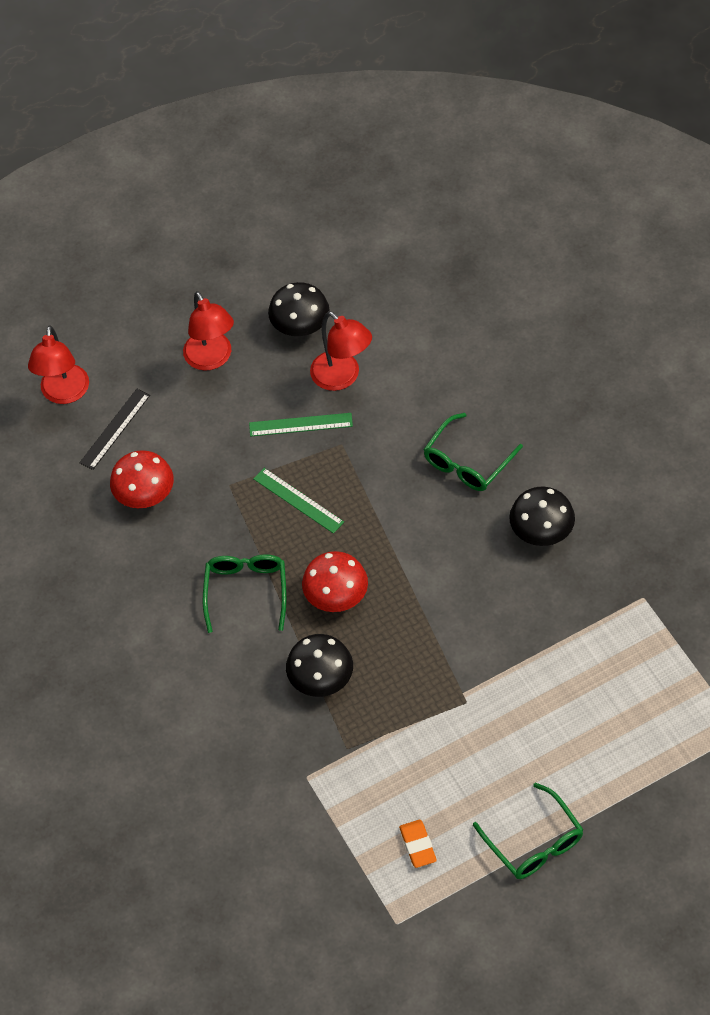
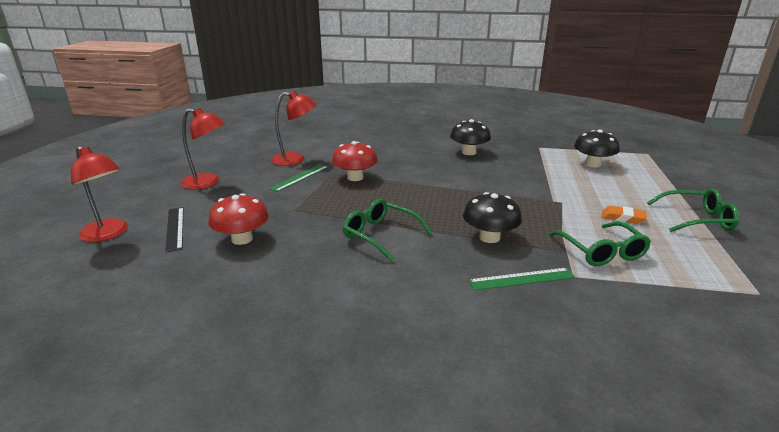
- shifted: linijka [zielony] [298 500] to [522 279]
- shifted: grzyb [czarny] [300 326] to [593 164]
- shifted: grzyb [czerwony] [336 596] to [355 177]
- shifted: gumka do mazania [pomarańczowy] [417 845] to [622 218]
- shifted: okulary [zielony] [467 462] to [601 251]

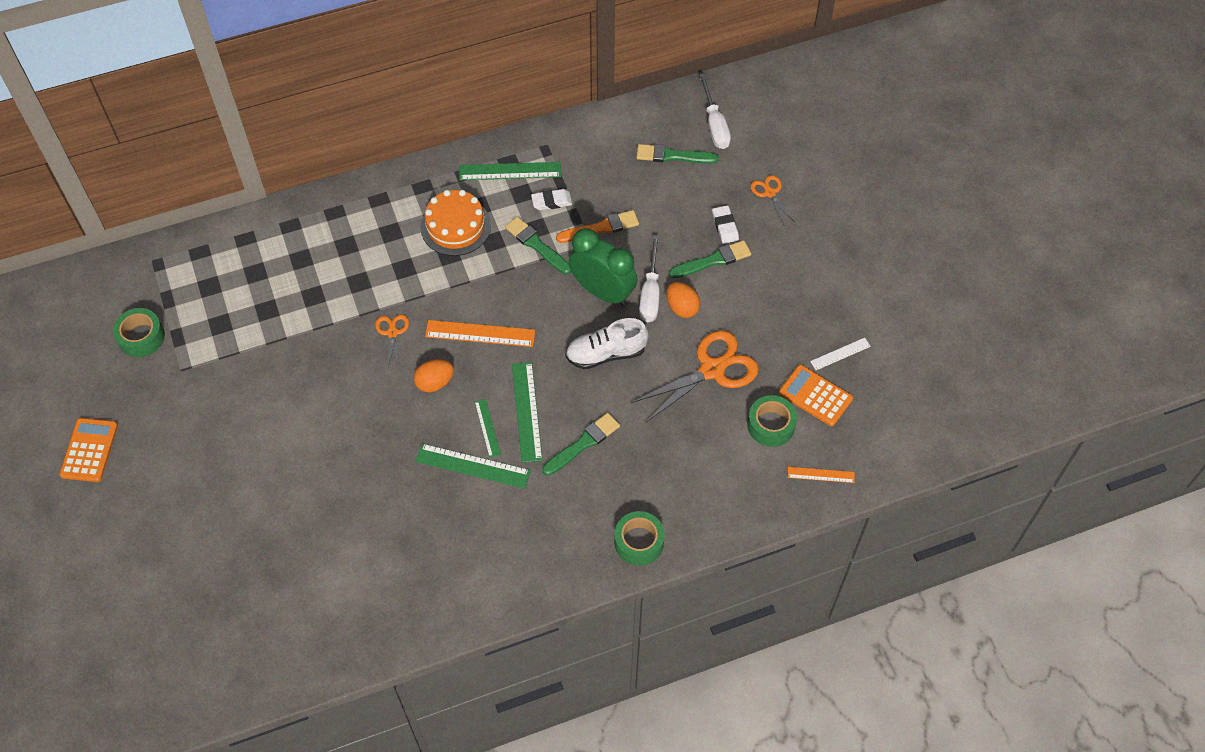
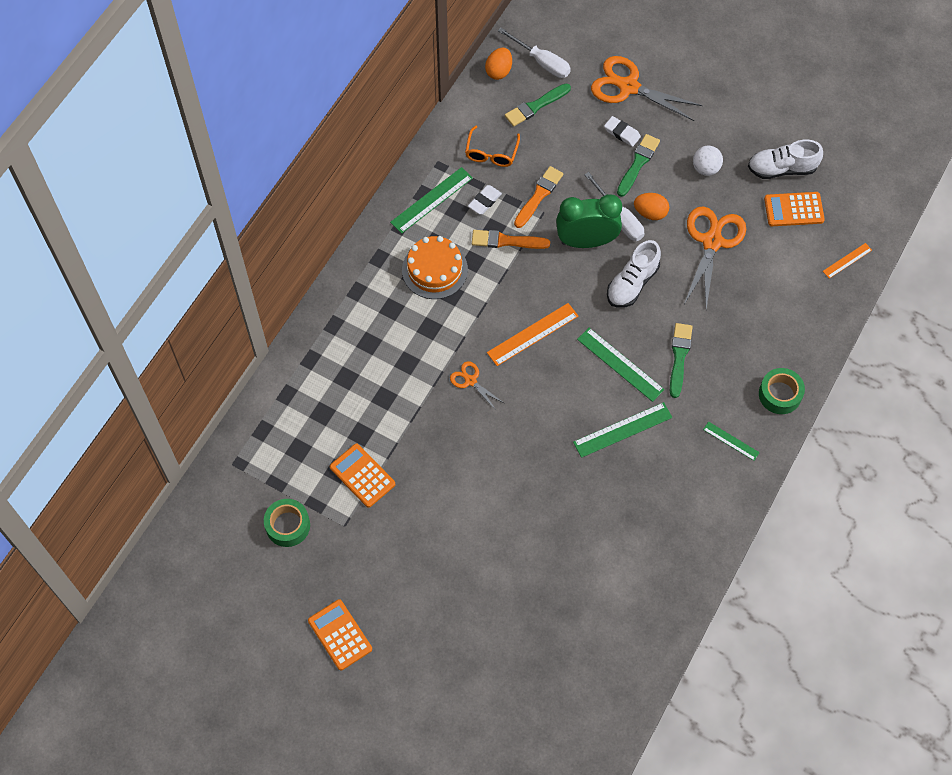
- shifted: jajko [pomarańczowy] [435 383] to [499 71]
- shifted: linijka [zielony] [487 428] to [731 441]
- repainted: pędzel [zielony] [536 245] to pędzel [pomarańczowy] [506 241]
- gone: taśma klejąca [zielony] [771 425]
- scaled: nożyczki [pomarańczowy] [769 193] = [628 87] x1.99
- swapped: linijka [biały] [840 354] to but [biały] [782 169]
- new: kalkulator [pomarańczowy] [362 476]
- new: okulary [pomarańczowy] [491 153]
- new: piłka [biały] [705 168]

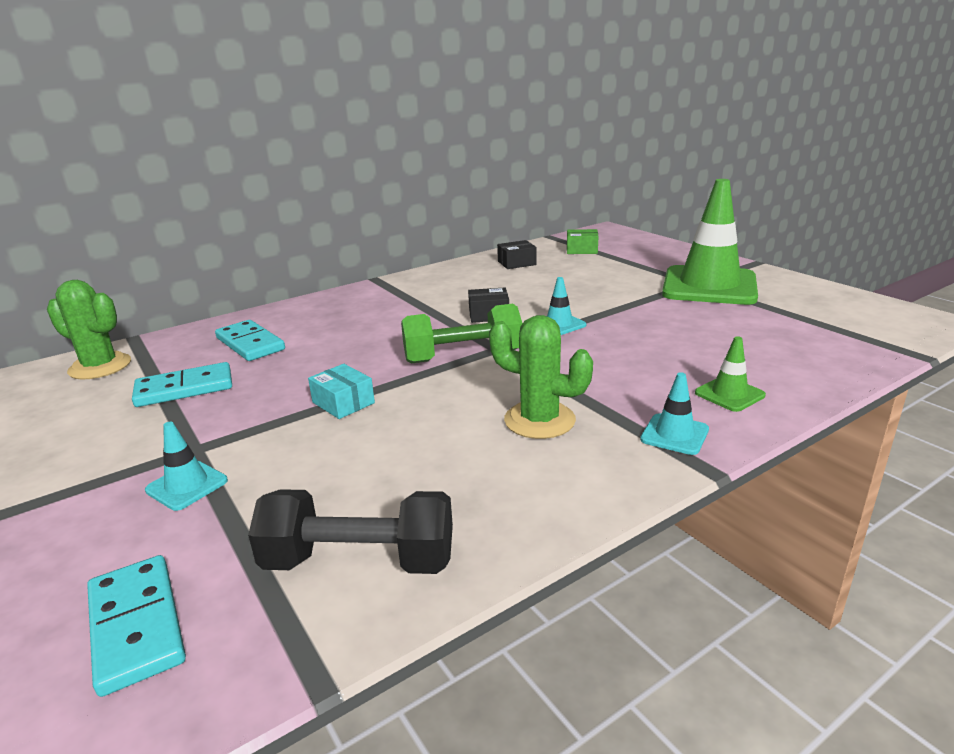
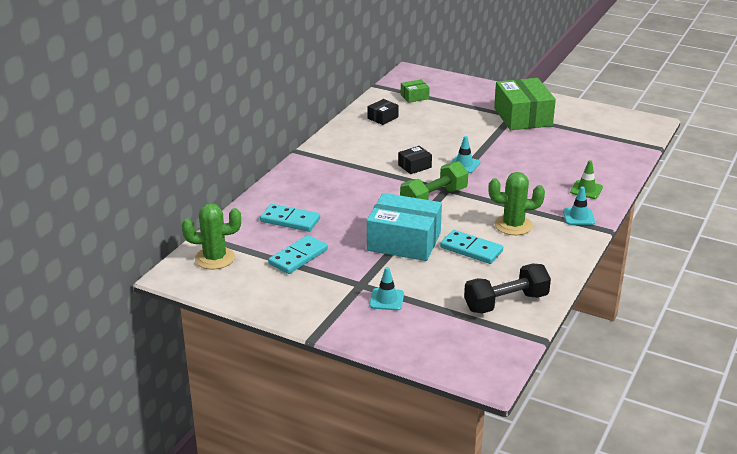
- shifted: kostka domina [turkusowy] [136 626] to [471 249]
- scaled: pudełko [turkusowy] [343 403] = [404 241] x2.16
- swapped: pachołek [zielony] [709 286] to pudełko [zielony] [523 117]

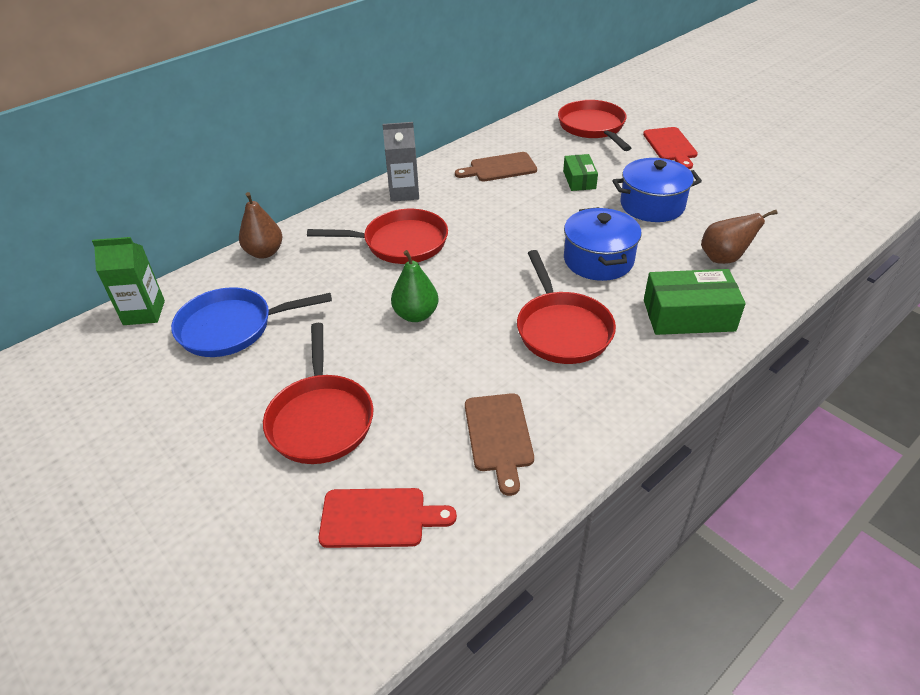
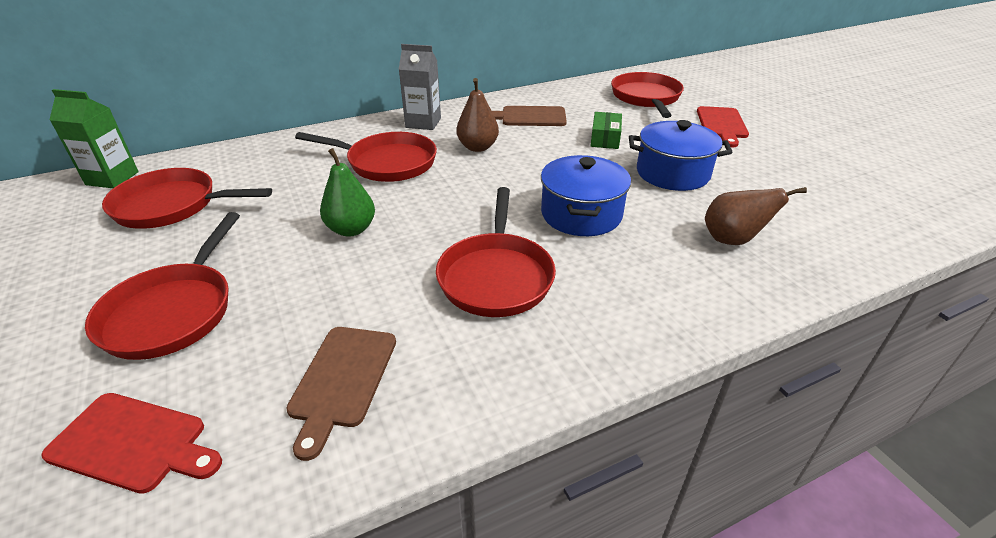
- repainted: patelnia [niebieski] [232 327] to patelnia [czerwony] [173 206]
- shifted: gruszka [brązowy] [264 252] to [477 147]
- gone: pudełko [zielony] [688 315]

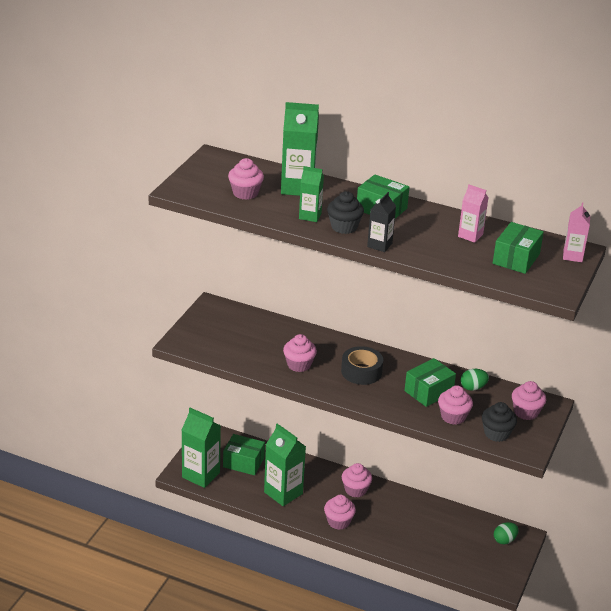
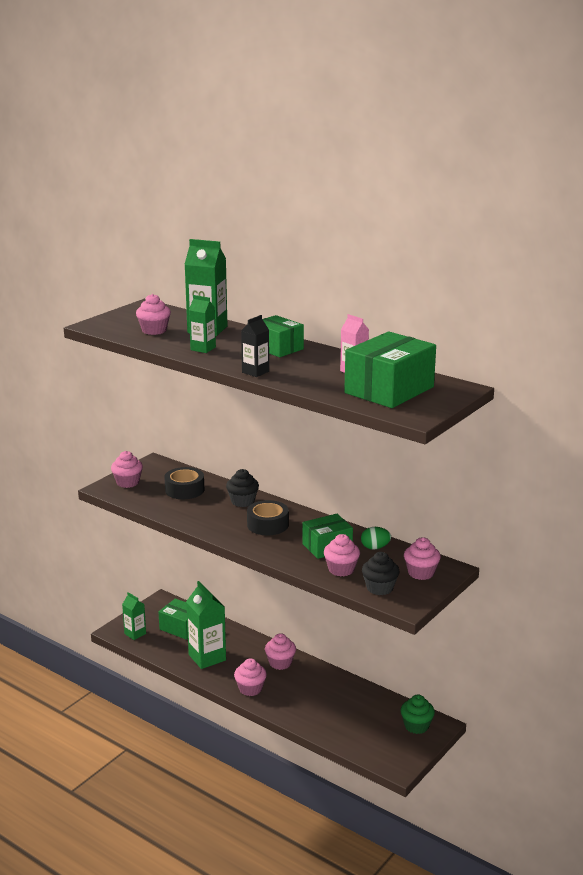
- scaled: karton mleka [zielony] [201 475] = [135 634] x0.57
- shifted: muffinka [różowy] [299 365] to [127 482]
- shifted: muffinka [czarny] [344 227] to [242 501]
- scaled: pudełko [zielony] [516 259] = [389 390] x1.61
- swapped: jajko [zielony] [504 540] to muffinka [zielony] [416 726]
- gone: karton mleka [różowy] [572 256]
- new: taśma klejąca [czarny] [184 490]

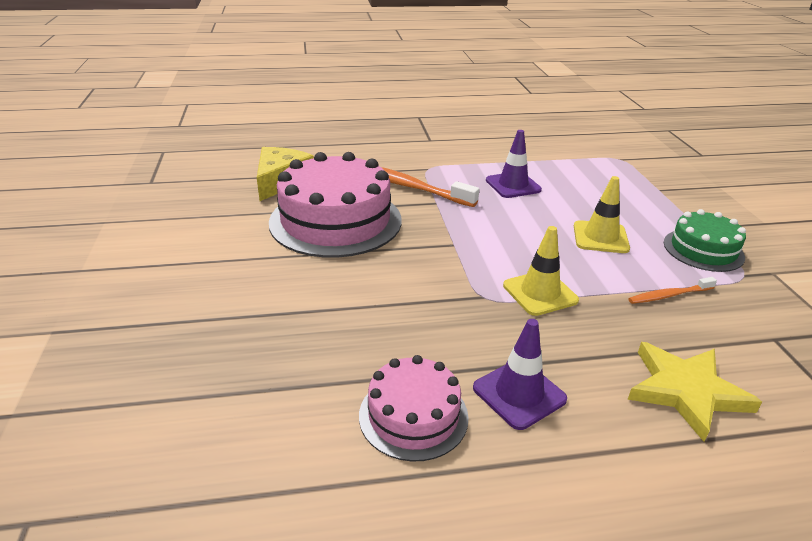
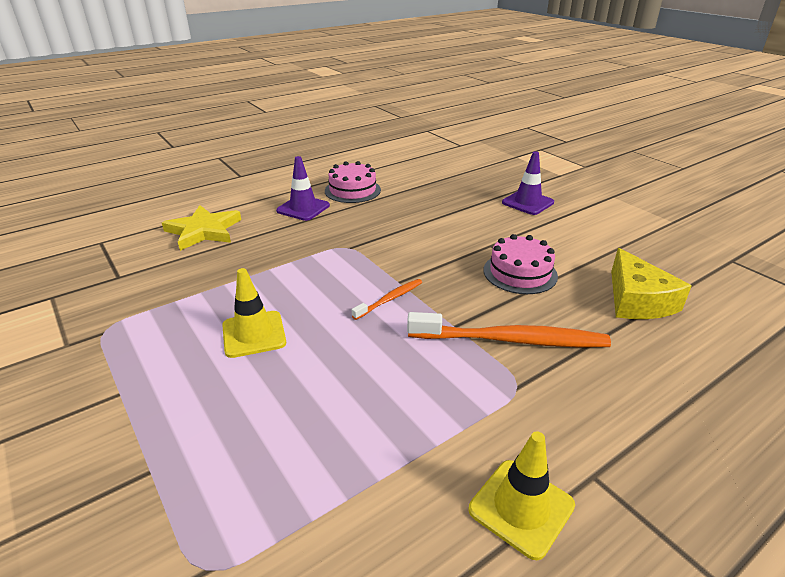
- scaled: tort [różowy] [335 221] = [520 273] x0.55
- shifted: pachołek [fioletowy] [513 185] to [527 202]
- shifted: pachołek [żółty] [540 293] to [521 507]
- shifted: szczoteczka do zębów [pomarańczowy] [669 295] to [389 299]
- gone: tort [zielony] [703 250]

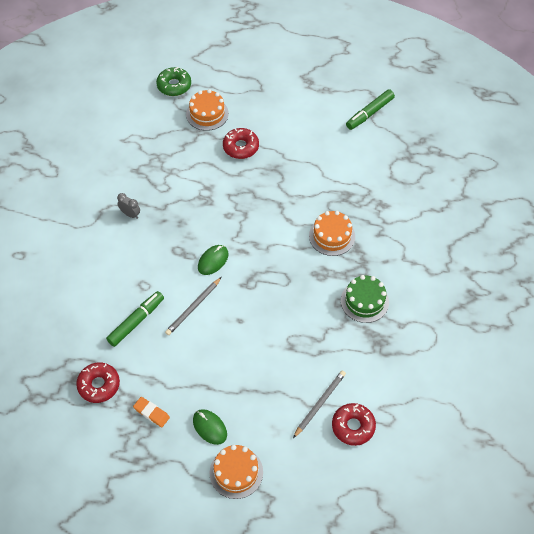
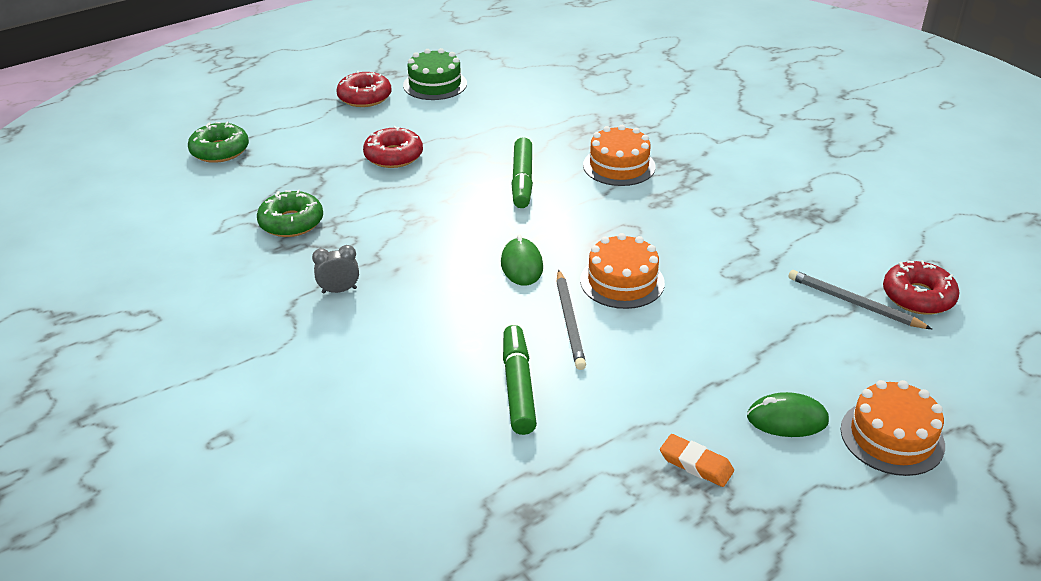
- shifted: donut [czerwony] [99 385] to [364 97]
- rotated: gumka do mazania [pomarańczowy] [151 413] = [696 464] 45 degrees clockwise
- shifted: tort [pomarańczowy] [207 114] to [622 281]
- rotated: ołówek [szary] [319 403] = [854 303] 45 degrees counterclockwise
- shifted: tort [zielony] [364 301] to [435 84]
- shifted: flamaster [zielony] [370 113] to [522 180]
- new: donut [zielony] [291 222]

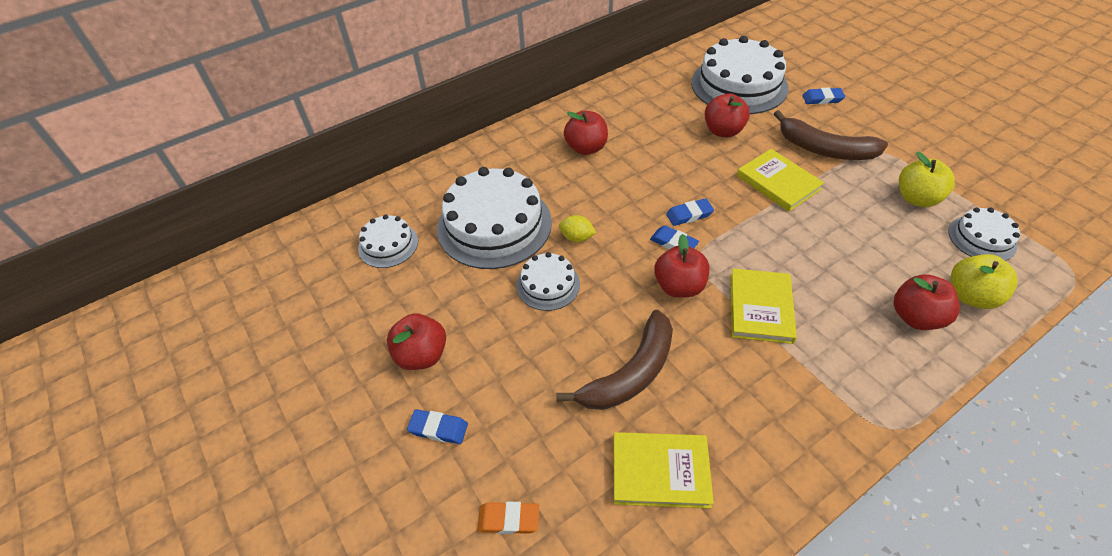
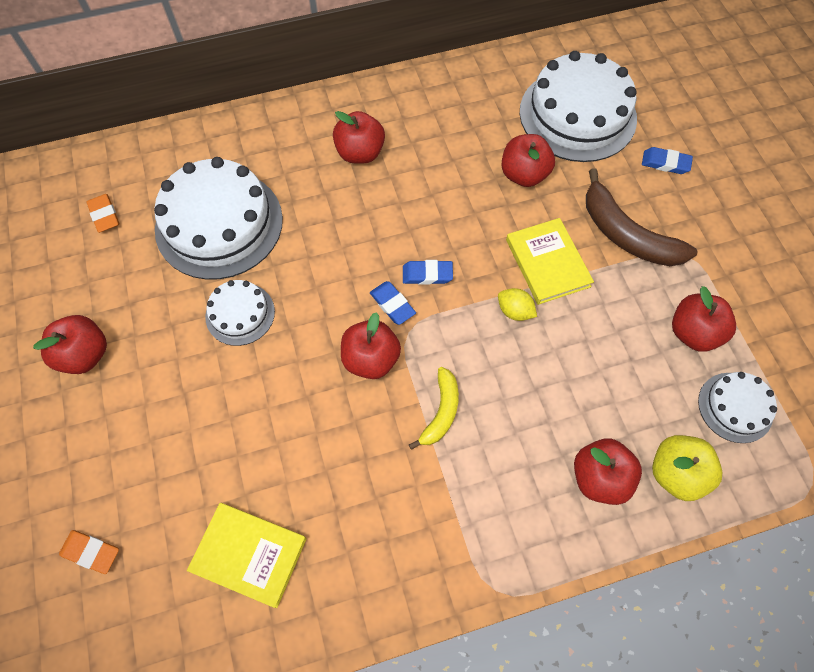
- swapped: tort [biały] [388 245] to gumka do mazania [pomarańczowy] [104 215]
- gone: gumka do mazania [niebieski] [438 428]
- gone: banan [brązowy] [630 373]
- shifted: cytryna [żółty] [577 237] to [514 311]
- swapped: książka [żółty] [760 308] to banan [żółty] [441 412]
- repainted: jabłko [żółty] [916 198] to jabłko [czerwony] [693 332]

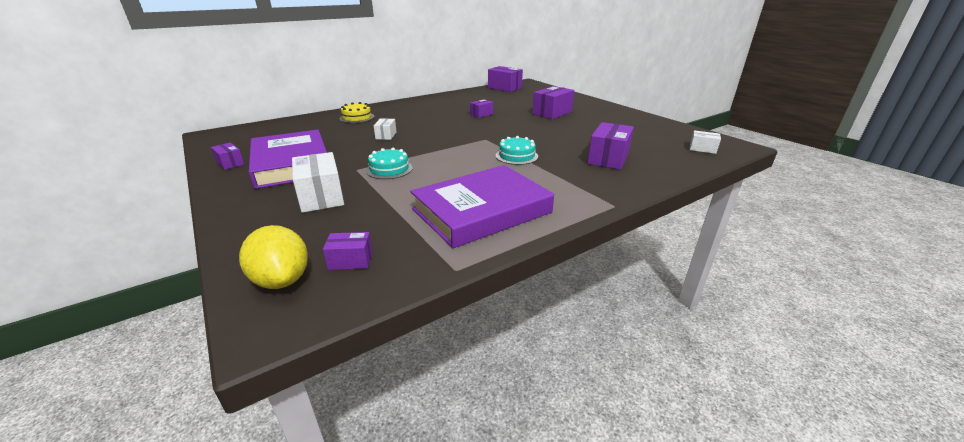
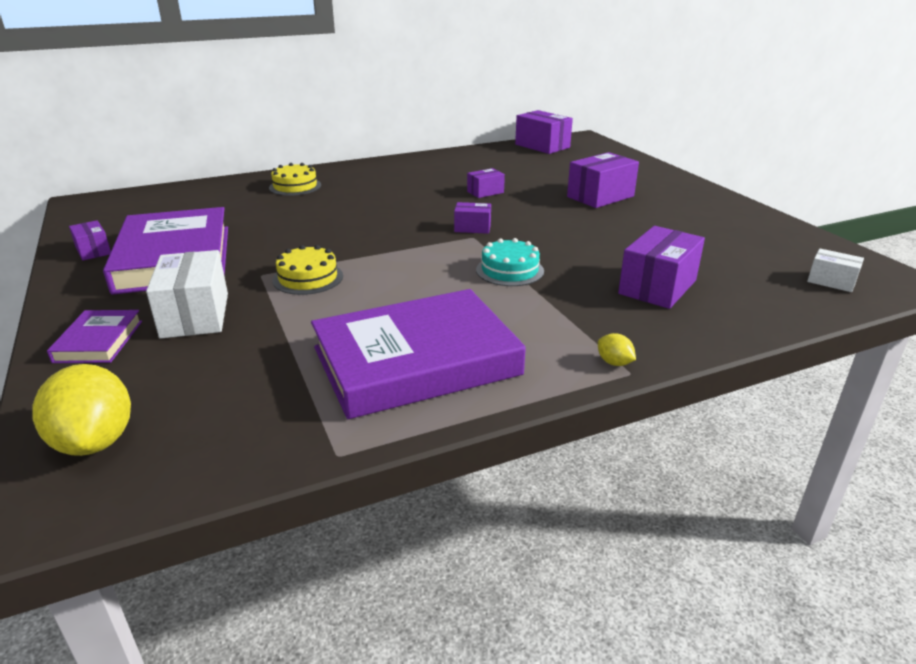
- shifted: pudełko [fioletowy] [350 260] to [472 228]
- repainted: tort [turkusowy] [389 169] to tort [żółty] [308 278]
- gone: pudełko [biały] [386 135]
- new: książka [fioletowy] [99 341]
- new: cytryna [żółty] [614 363]

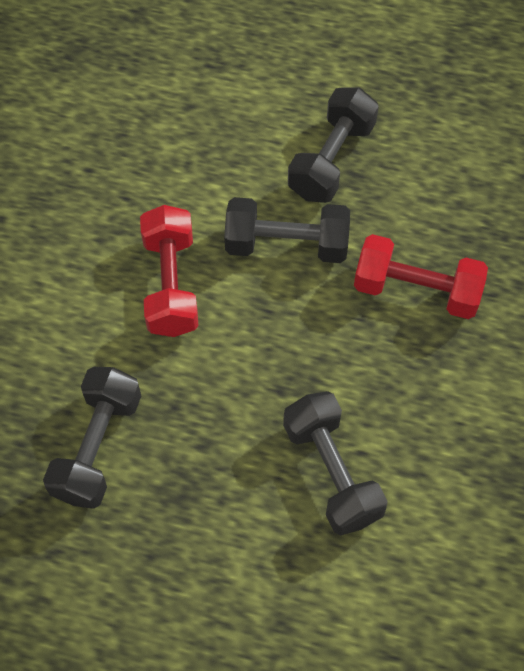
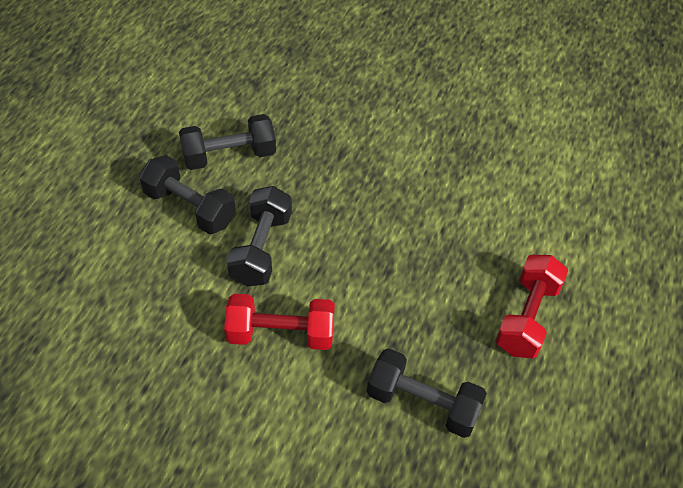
- shifted: hantel [czarny] [332 472] to [229 156]
- shifted: hantel [czerwony] [416 290] to [526 317]

